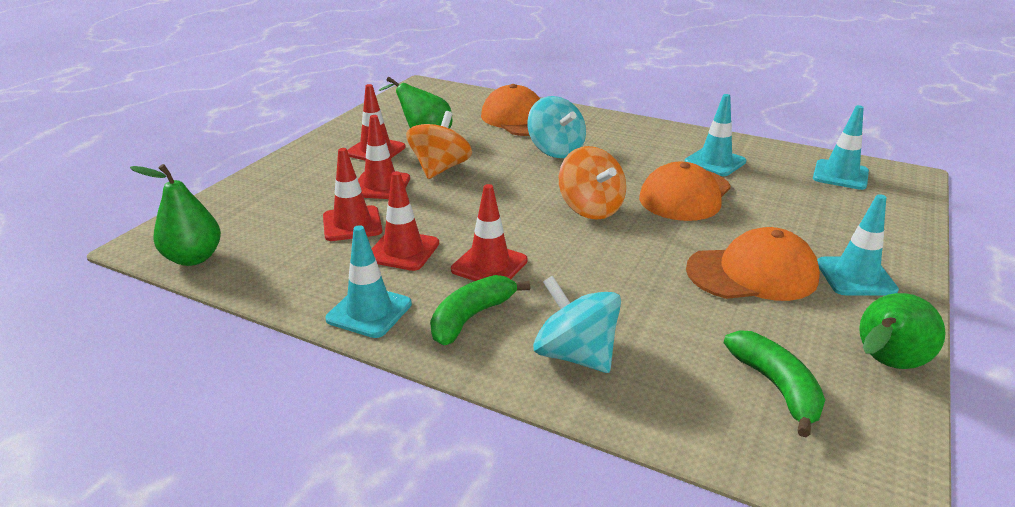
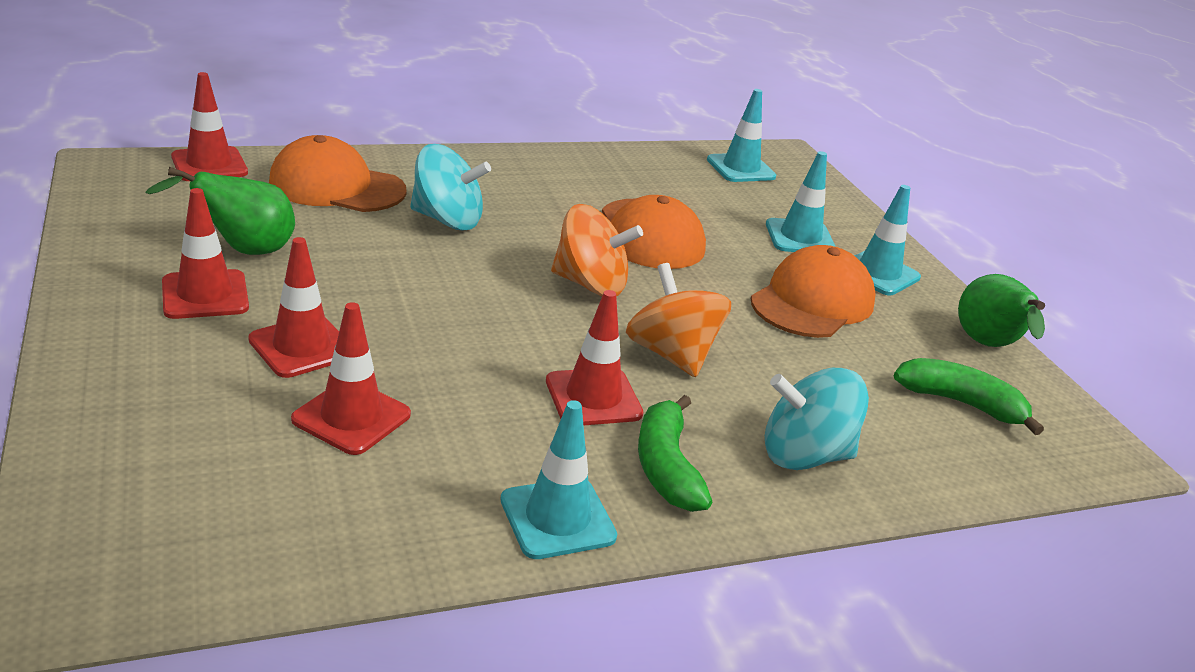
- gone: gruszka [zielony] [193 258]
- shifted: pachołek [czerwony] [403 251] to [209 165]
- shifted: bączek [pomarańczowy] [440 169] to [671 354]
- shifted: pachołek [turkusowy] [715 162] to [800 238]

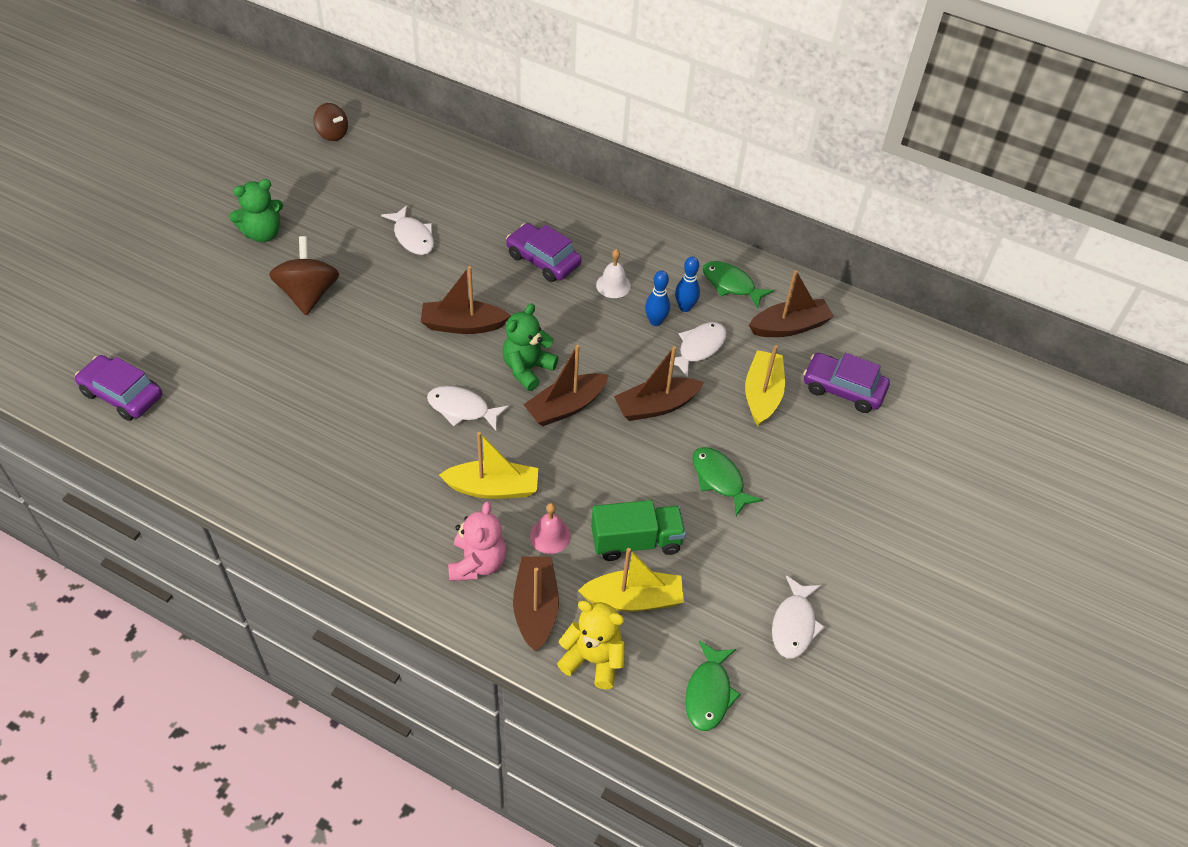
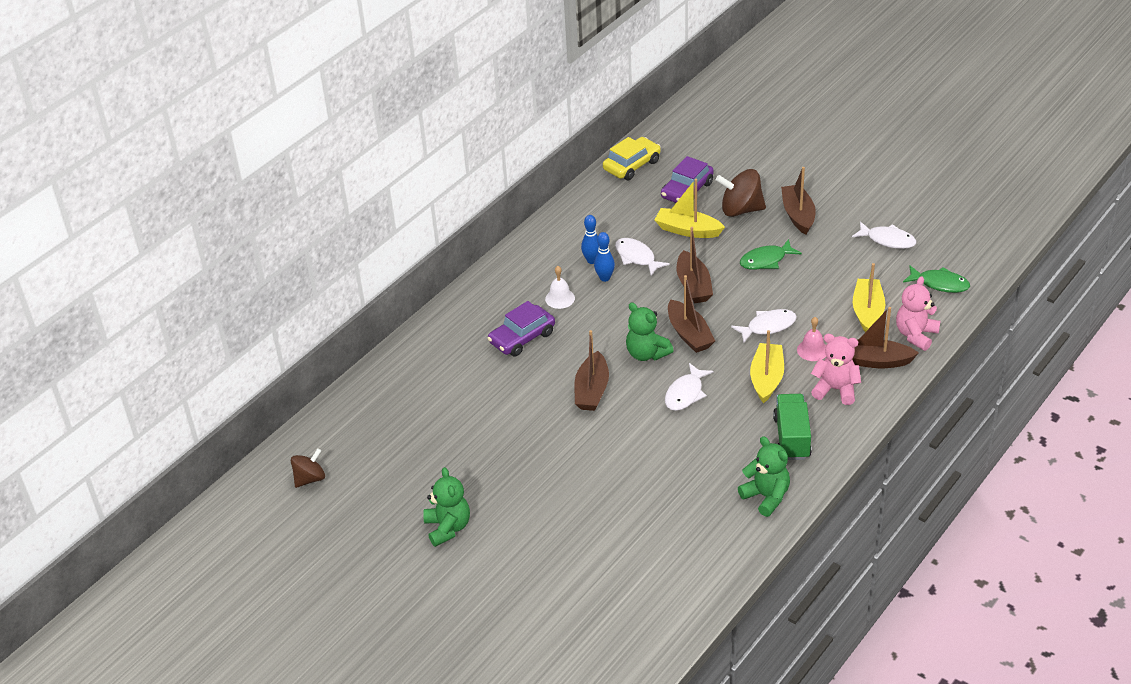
- gone: samochód [fioletowy] [122 394]
- shifted: bączek [brązowy] [308 294] to [741 210]
- shifted: ryba [biały] [413 237] to [768 326]
- repainted: miś [żółty] [593 659] to miś [różowy] [916 335]
- shifted: ciężarówka [zielony] [636 541] to [792 438]
- gone: ryba [zielony] [731 285]
- shifted: łódka [brązowy] [789 326] to [798 215]
- new: samochód [żółty] [632 165]
- new: miś [zielony] [766 497]

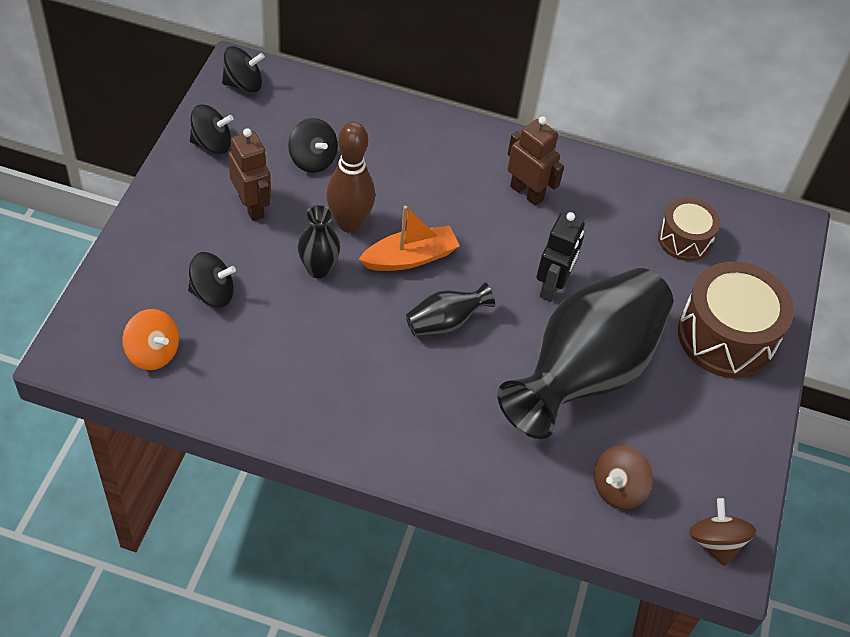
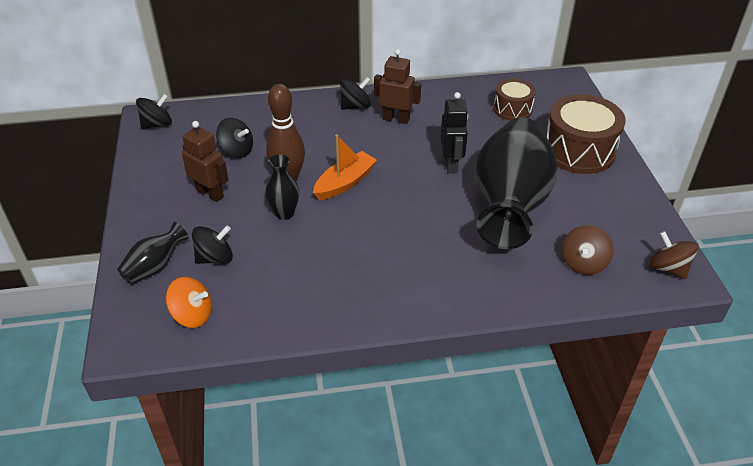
- shifted: bączek [czarny] [212 144] to [355 106]
- shifted: wazon [czarny] [445 323] to [154 267]

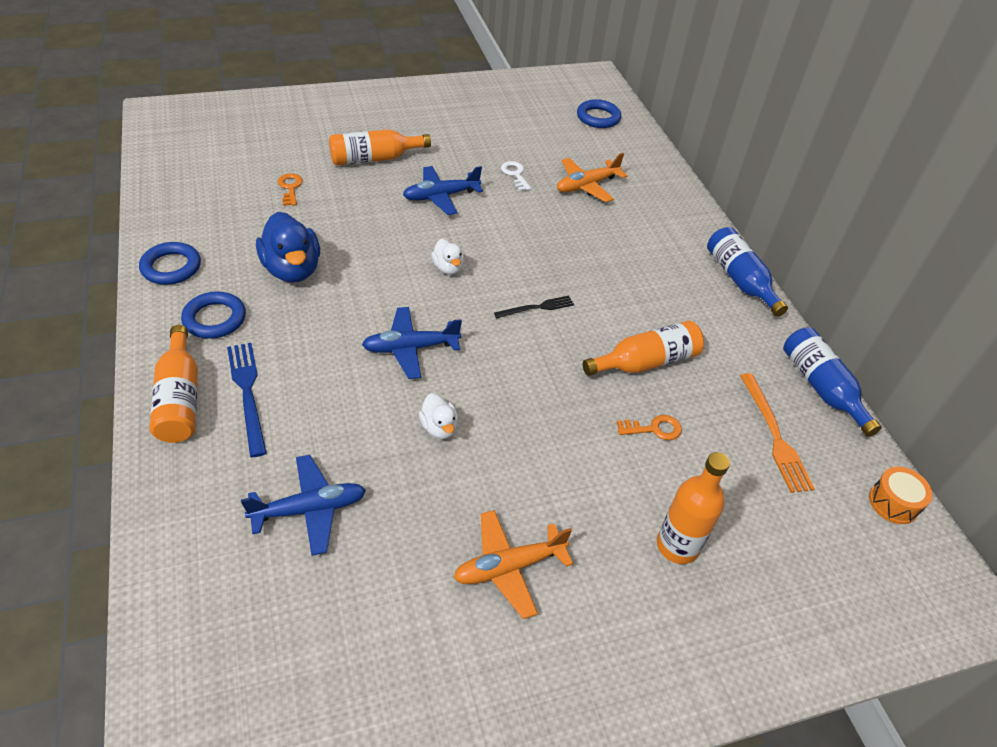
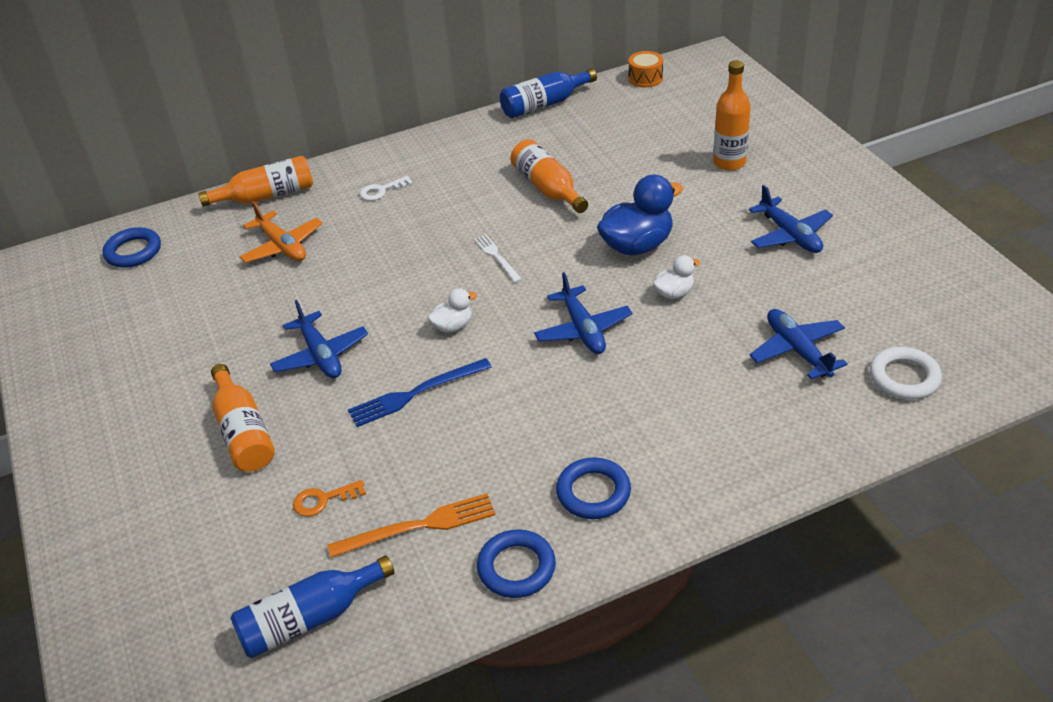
- shifted: butelka [pomarańczowy] [180 398] to [267 196]
- shifted: widelec [niebieski] [248 394] to [416 393]
- shifted: kaczka [niebieski] [292 270] to [637 245]
- repainted: samolot [pomarańczowy] [509 567] to samolot [niebieski] [790 235]
- repainted: widelec [czarny] [536 308] to widelec [biały] [497 257]
- shifted: klucz [biały] [515 174] to [381 190]
- gone: klucz [pomarańczowy] [654 429]
- shifted: butelka [niebieski] [739 280] to [309 619]
- shifted: widelec [pomarańczowy] [774 435] to [417 527]
- new: pierścień [biały] [904 377]

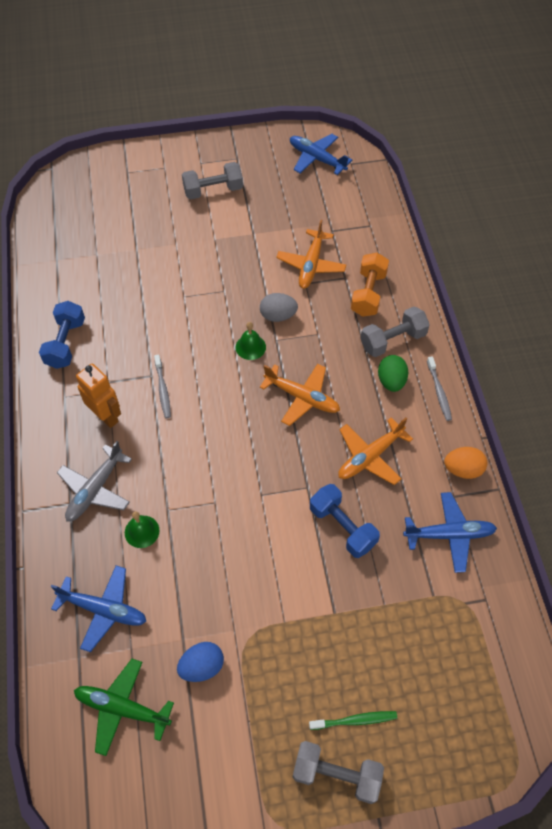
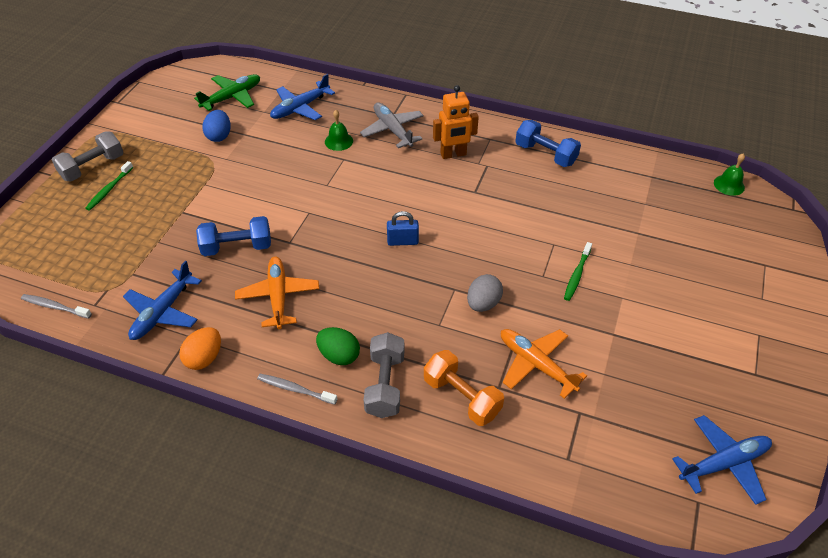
- shifted: szczoteczka do zębów [szary] [163 390] to [55 307]
- gone: hantel [szary] [213 191]
- shifted: dzwonek [zielony] [250 347] to [729 185]
- gone: samolot [pomarańczowy] [302 397]
- new: kłódka [niebieski] [402 241]
- new: szczoteczka do zębów [zielony] [577 275]

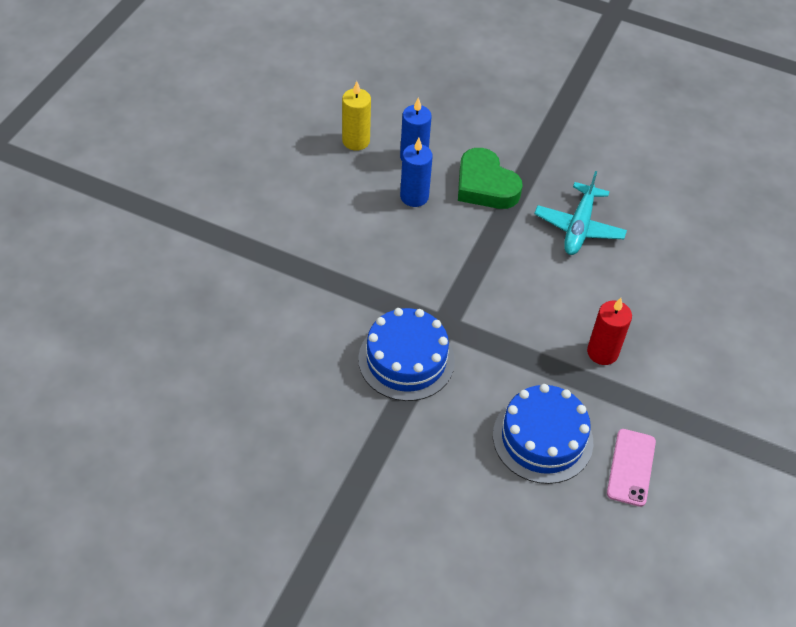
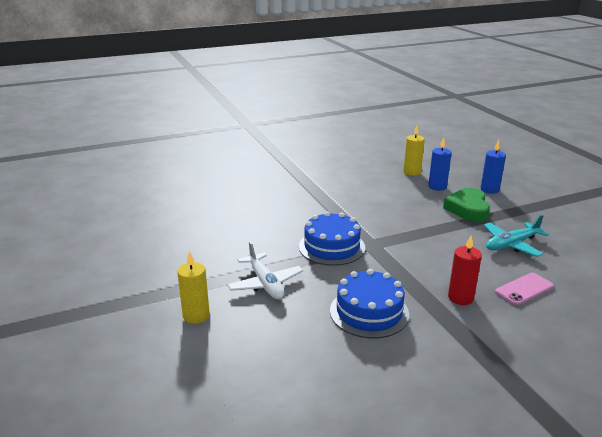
- shifted: świeca [niebieski] [414 196] to [489 189]
- shifted: telefon [różowy] [631 467] to [524 289]
- new: świeca [żółty] [196 316]
- new: samolot [biały] [265 284]

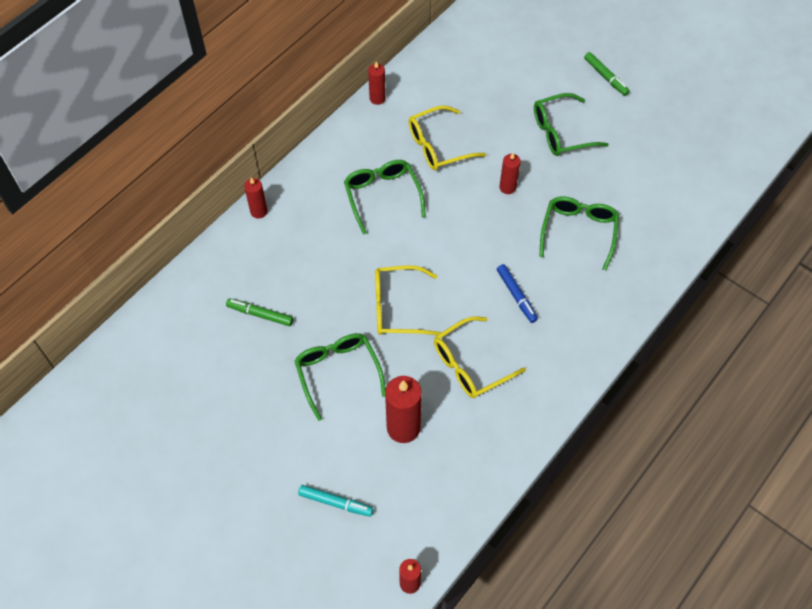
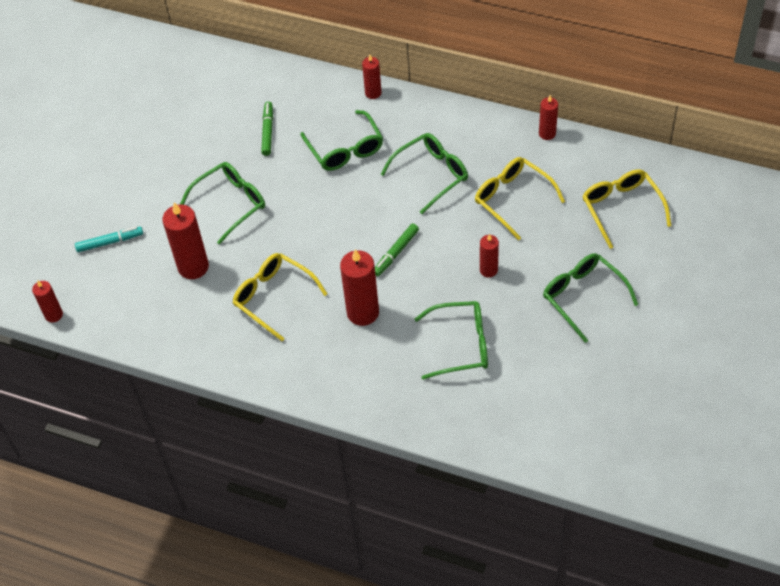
- rotated: flamaster [turkusowy] [335 502] = [110 242] 105 degrees counterclockwise
- shifted: okulary [żółty] [397 307] to [621 208]
- swapped: flamaster [niebieski] [516 296] to świeca [czerwony] [363 312]
- shifted: flamaster [zielony] [605 77] to [396 253]
- new: okulary [zielony] [345 149]

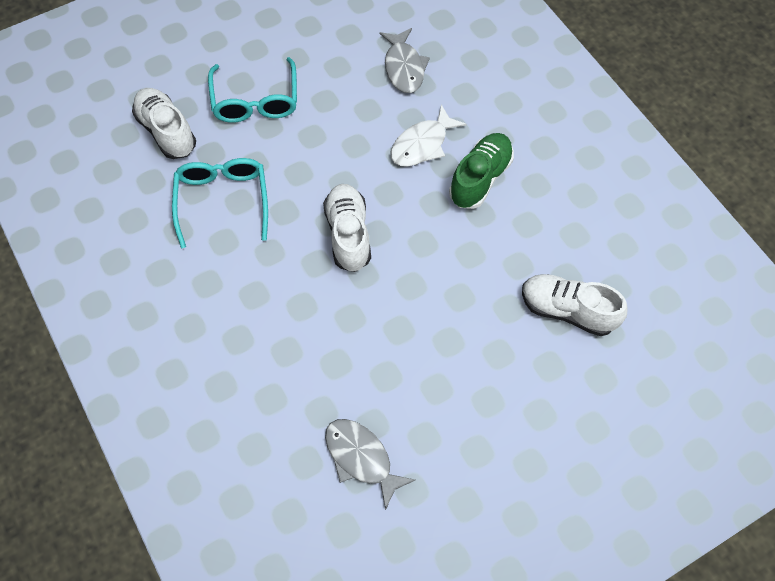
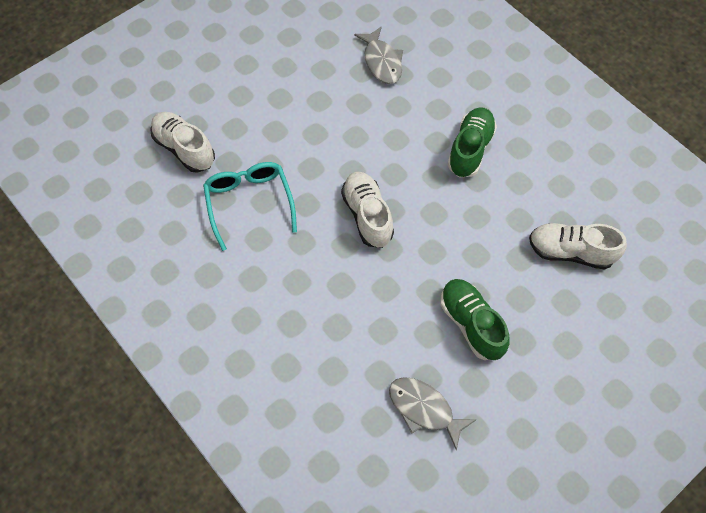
- gone: okulary [turkusowy] [255 101]
- gone: ryba [biały] [422 144]
- new: but [zielony] [471 324]

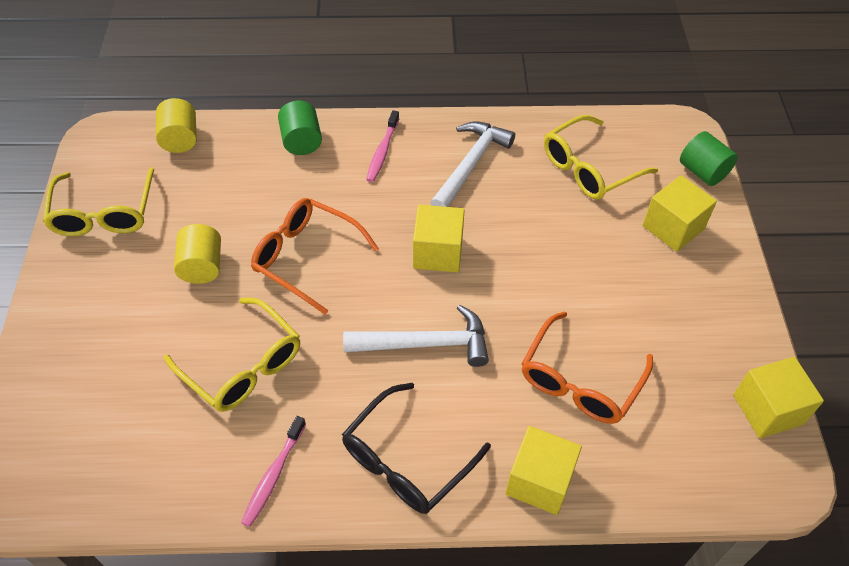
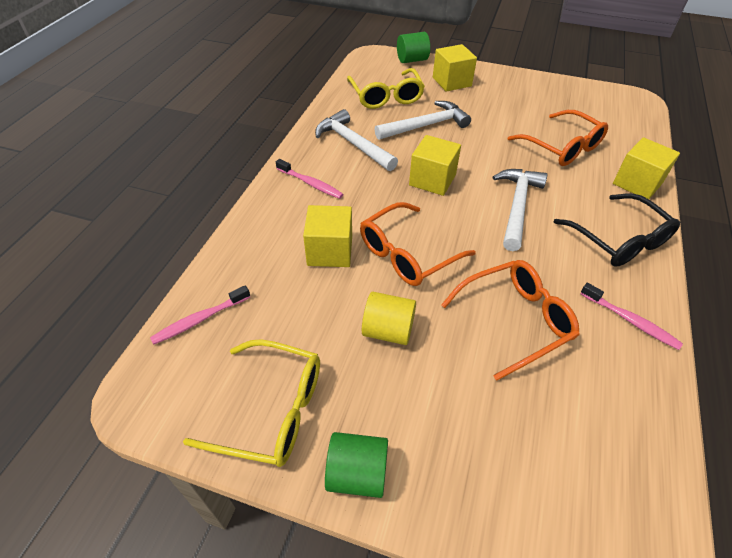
- swapped: walec [żółty] [180 139] to szczoteczka do zębów [różowy] [200 319]
- repainted: okulary [żółty] [243 365] to okulary [pomarańczowy] [515 320]
- shifted: walec [zielony] [301 141] to [357 473]
- shifted: sześcian [żółty] [768 409] to [330 251]
- new: młotek [biały] [426 126]

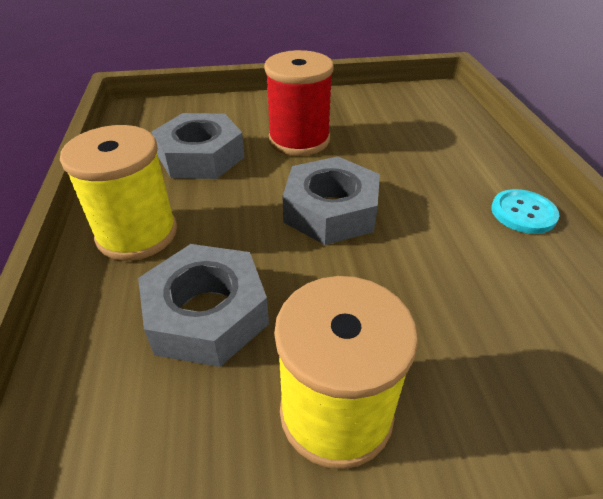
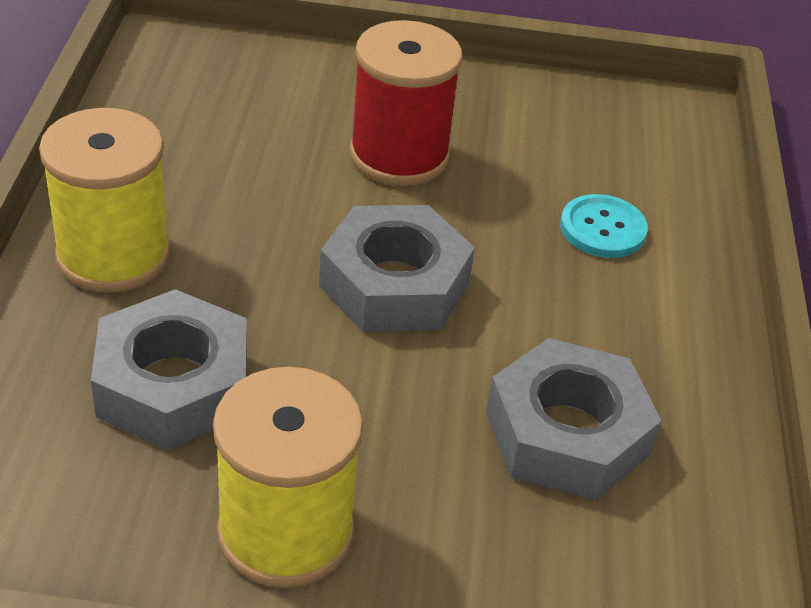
- shifted: nakrętka [szary] [201 156] to [567 433]
- shifted: guzik [turkusowy] [523 213] to [602 229]

